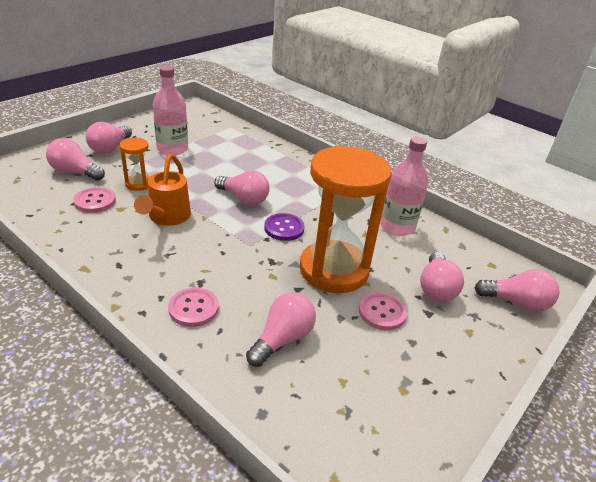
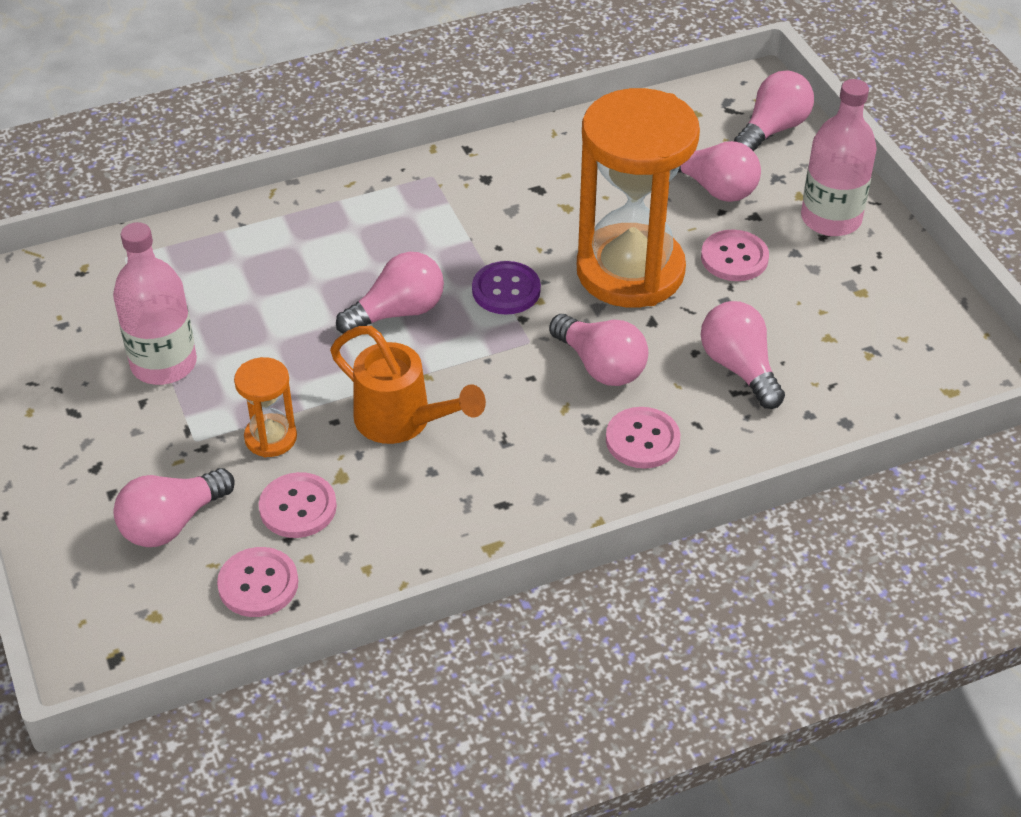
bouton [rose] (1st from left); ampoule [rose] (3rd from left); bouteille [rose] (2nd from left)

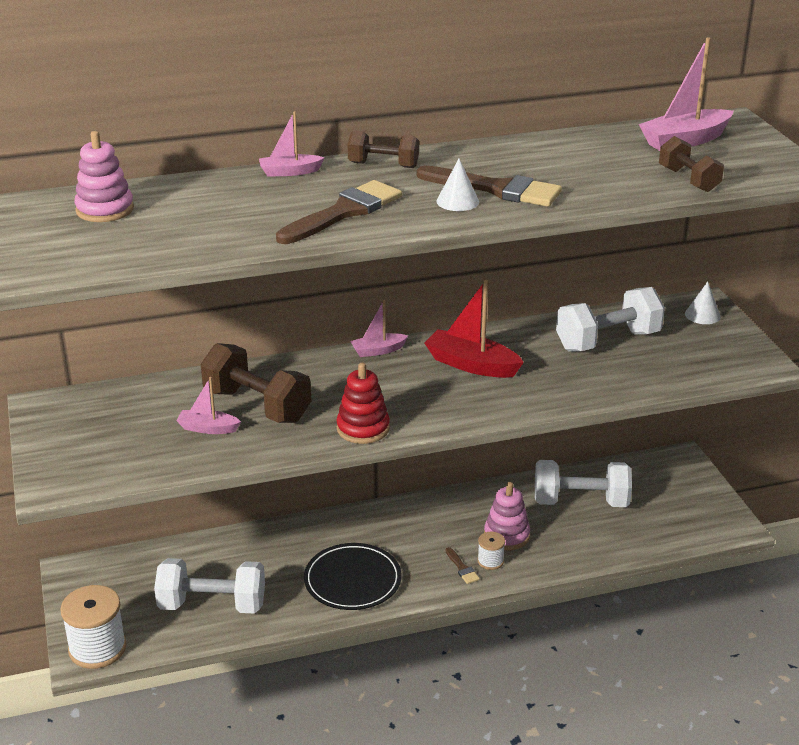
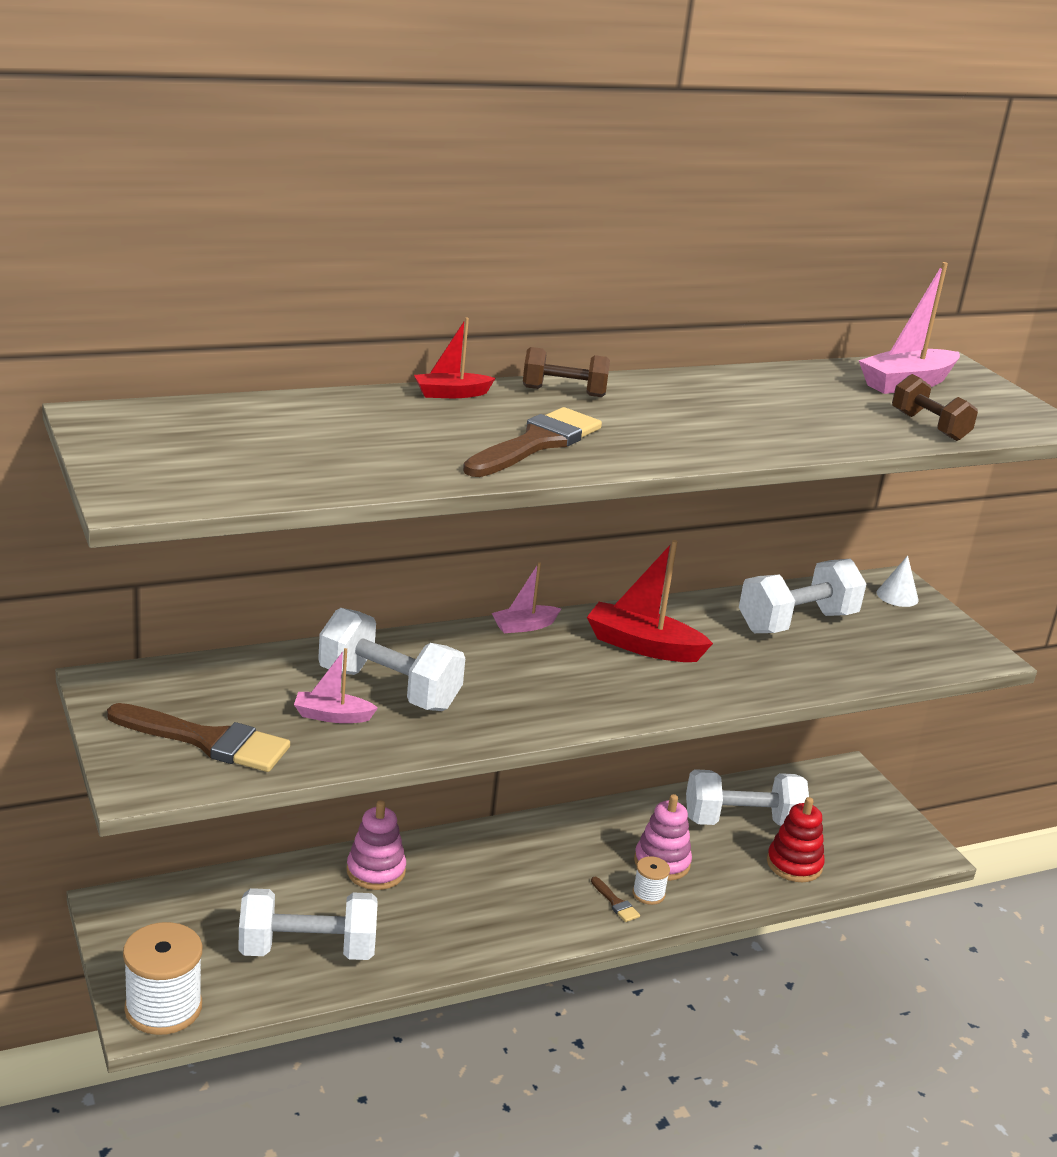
pinceau [marron] (1st from left); haltère [blanc] (2nd from left); jouet à empiler [rose] (1st from left); bateau [rouge] (1st from left); jouet à empiler [rouge]; assiette [noir]; cône [blanc] (1st from left in the first image)

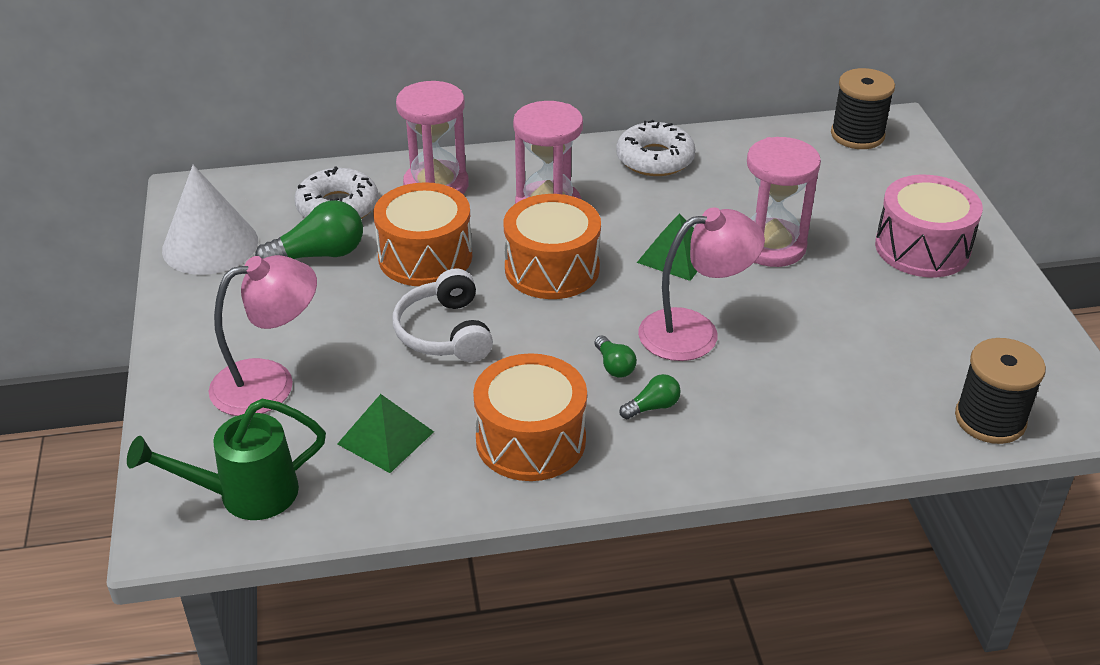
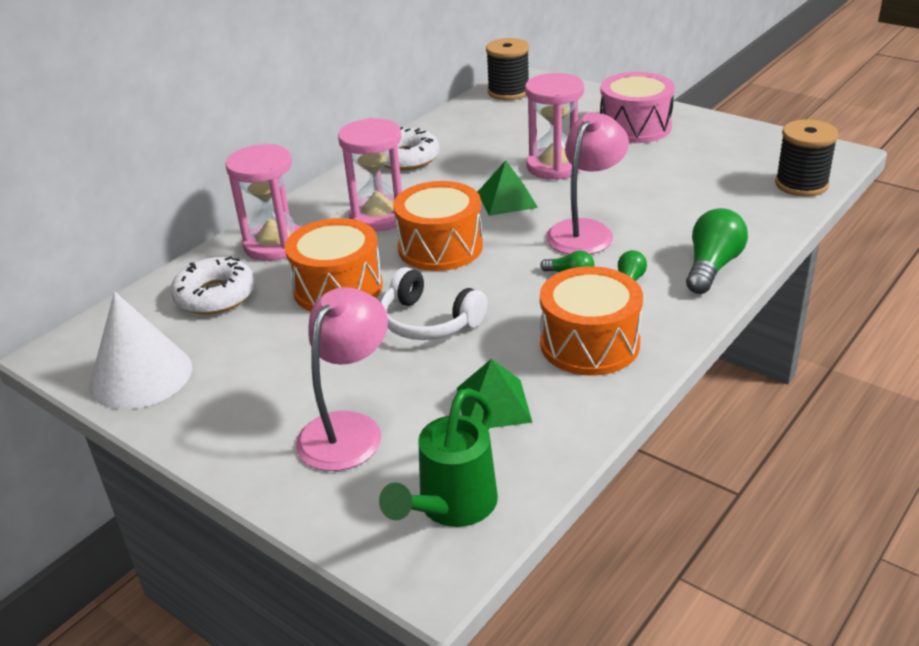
ampoule [vert] (3rd from left)

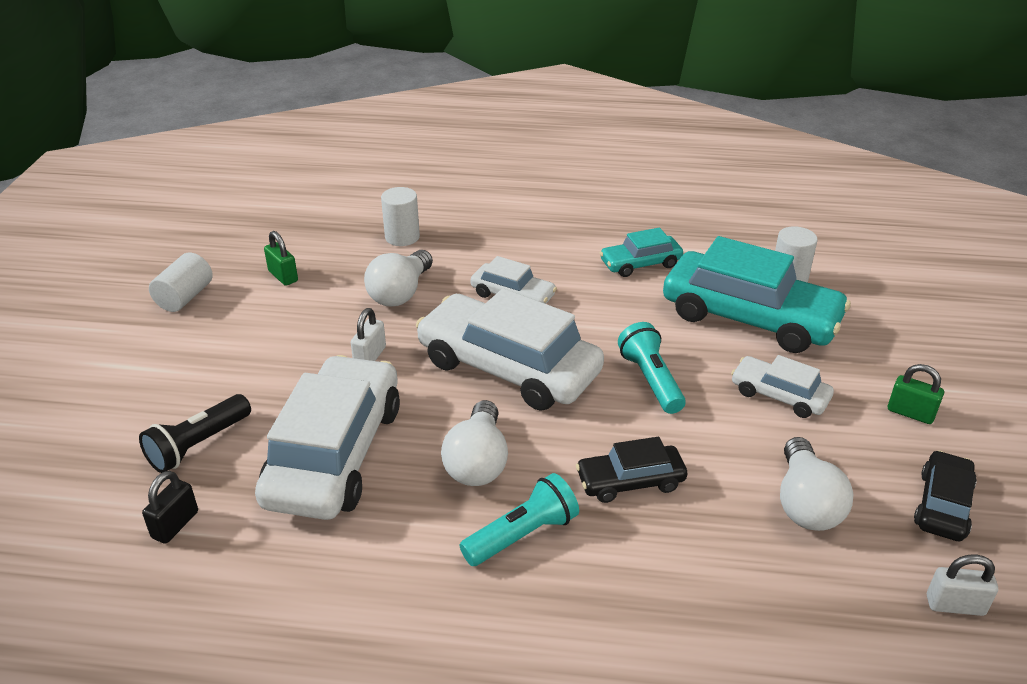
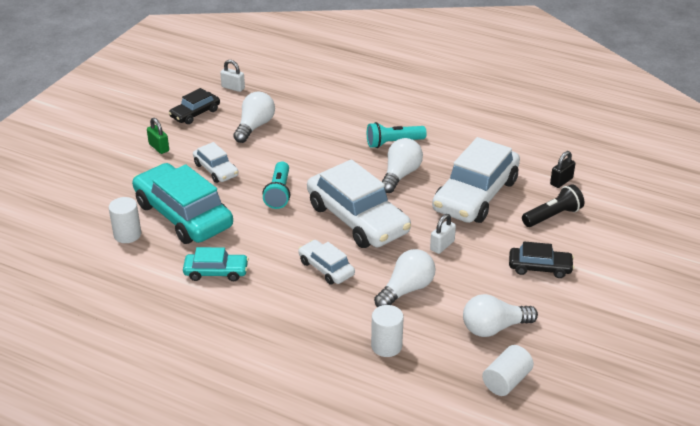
ampoule [blanc] (4th from left); cylindre [blanc] (3rd from left); voiture [noir] (2nd from left)

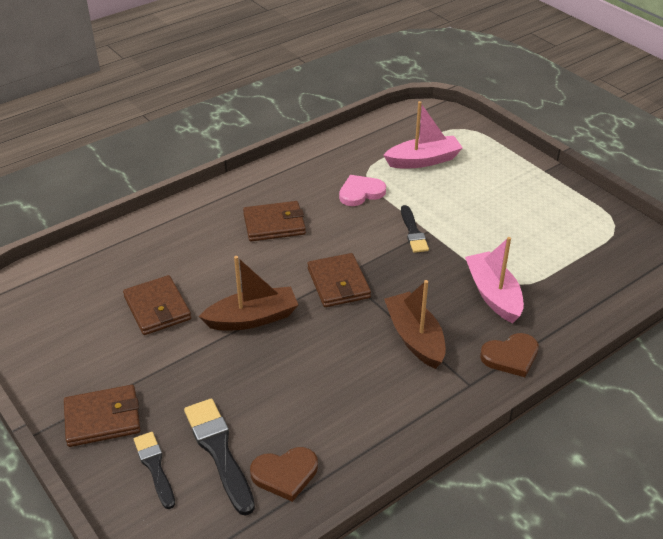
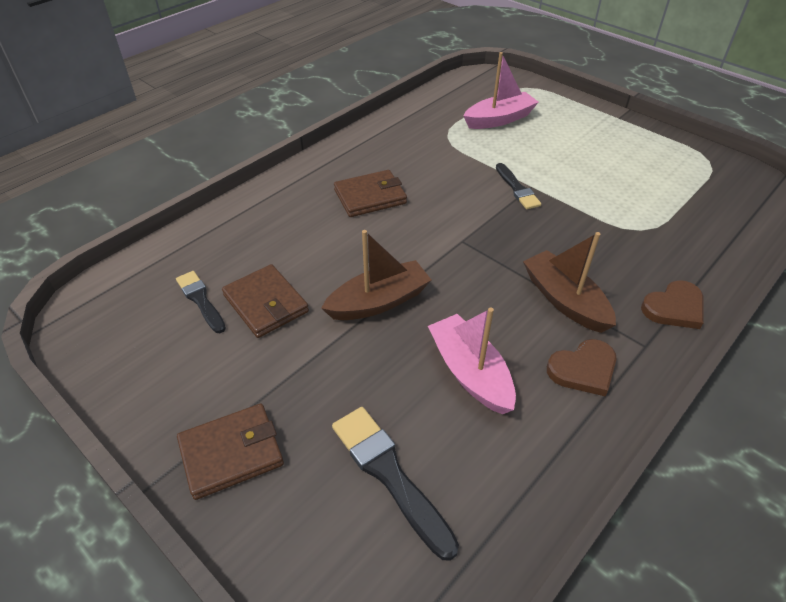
pinceau [noir] (1st from left); bateau [rose] (1st from left); cœur [marron] (1st from left); portefeuille [marron] (4th from left in the first image); cœur [rose]

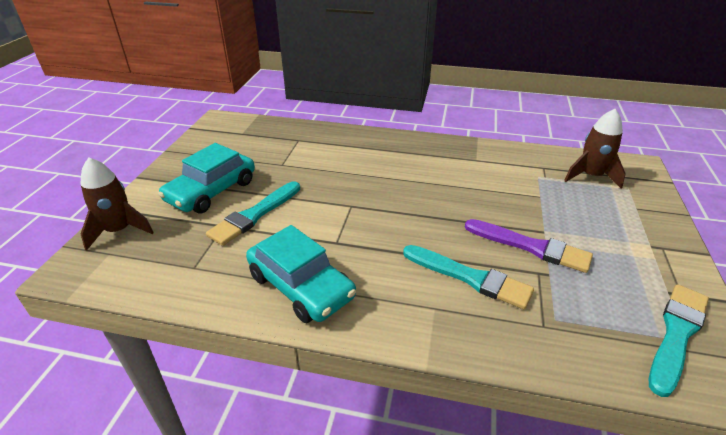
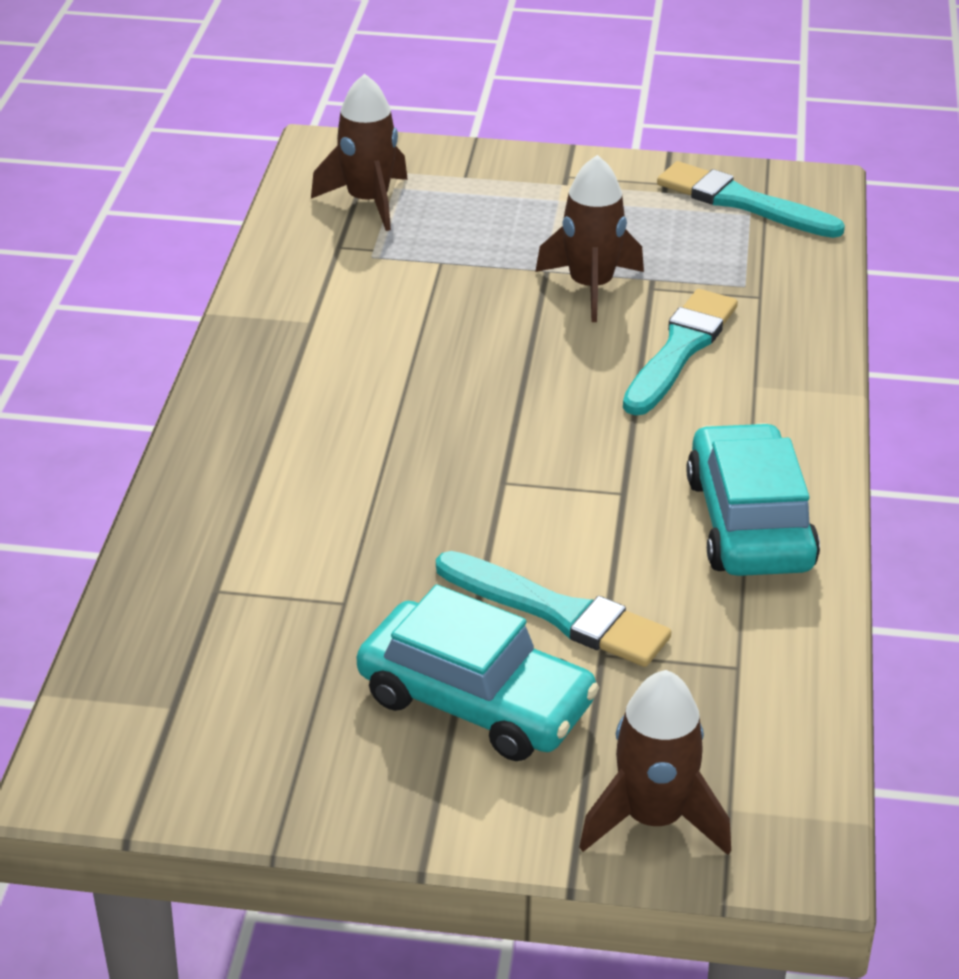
fusée [marron] (2nd from left); voiture [turquoise] (2nd from left)

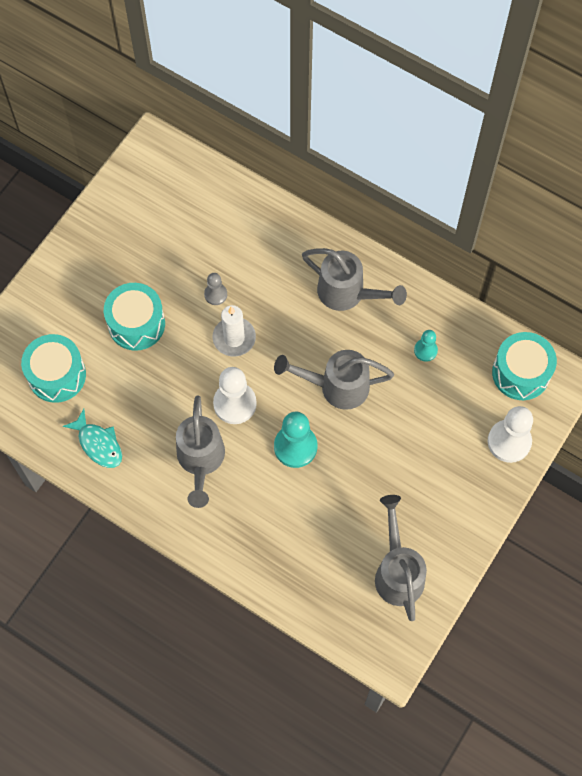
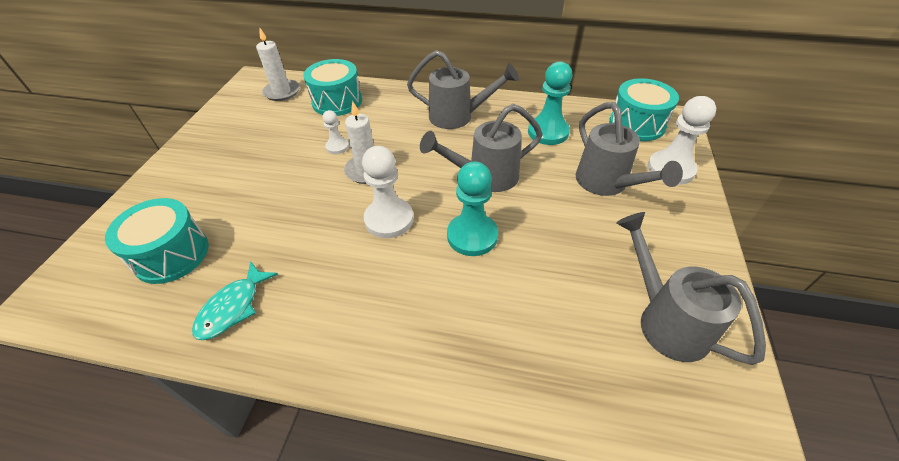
poisson [turquoise]; bougie [blanc] (1st from left); tambour [turquoise] (2nd from left); pion [blanc] (1st from left); pion [turquoise] (2nd from left); arrosoir [gris] (3rd from left)

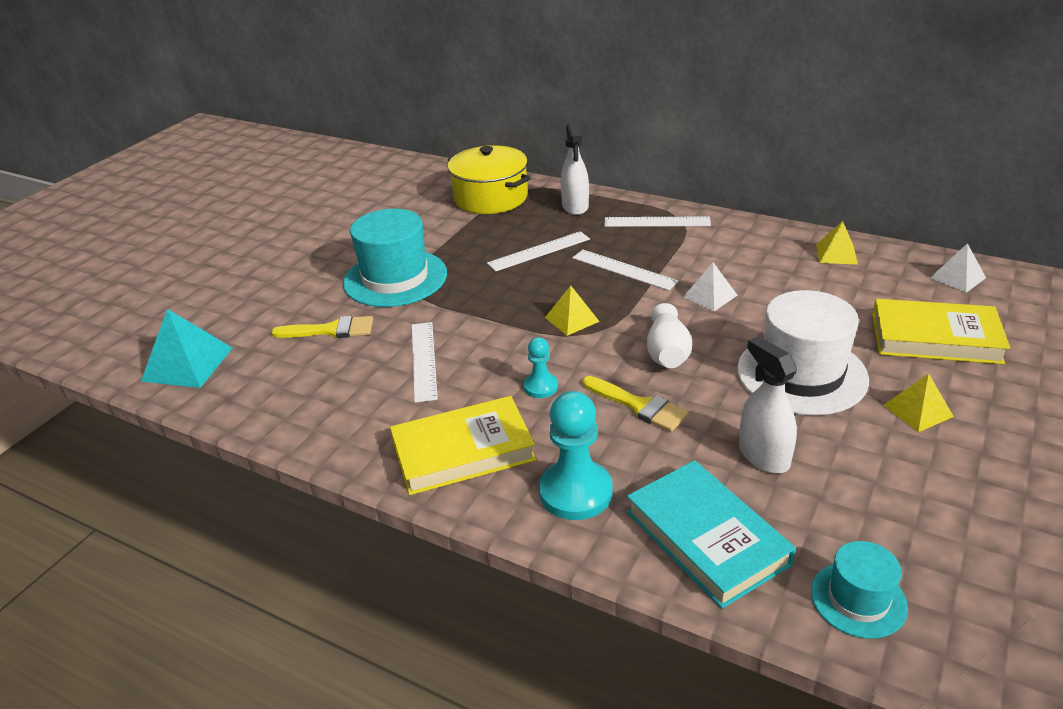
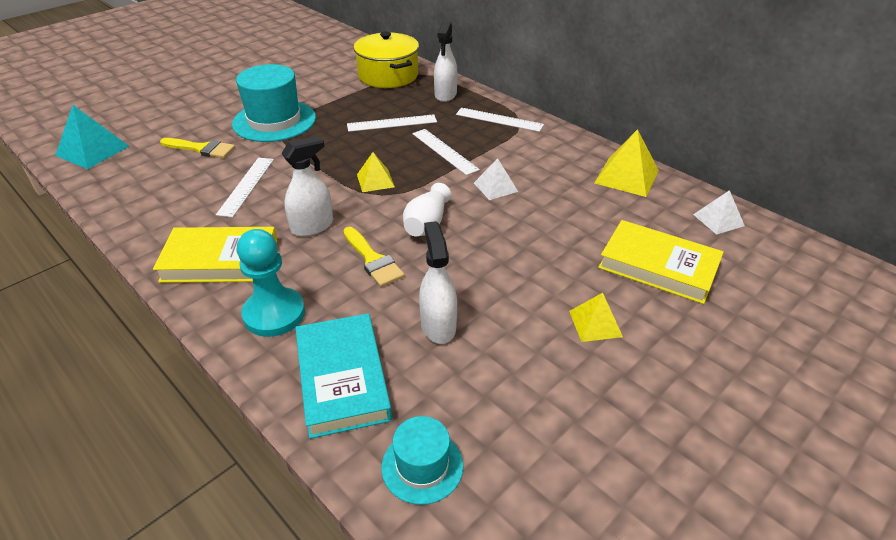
vaporisateur [blanc] (1st from left); pyramide [jaune] (3rd from left); chapeau [blanc]

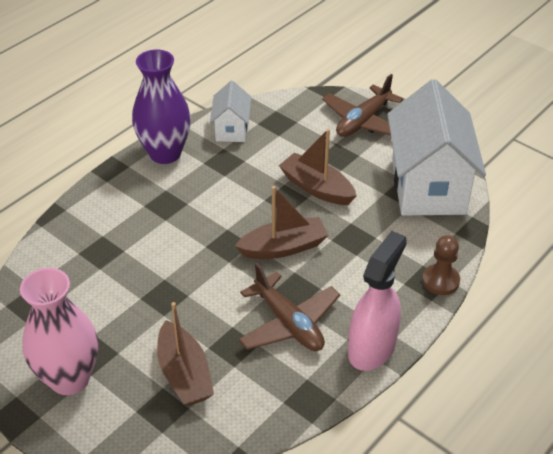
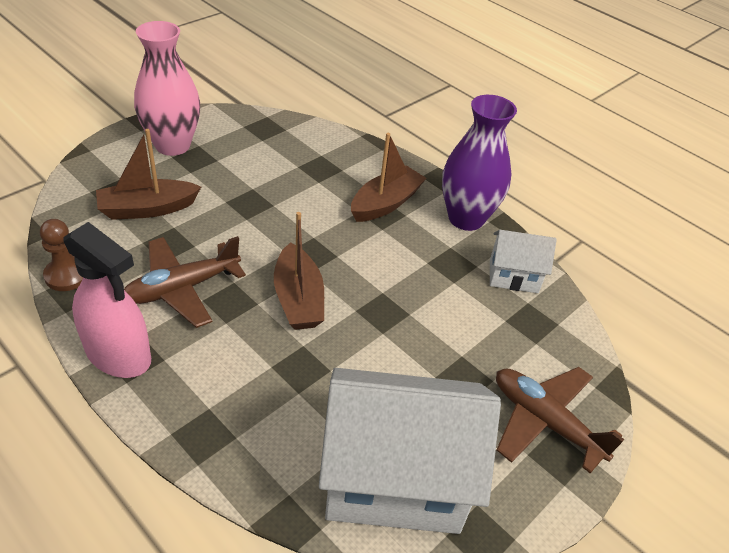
pion [marron]; bateau [marron] (3rd from left)

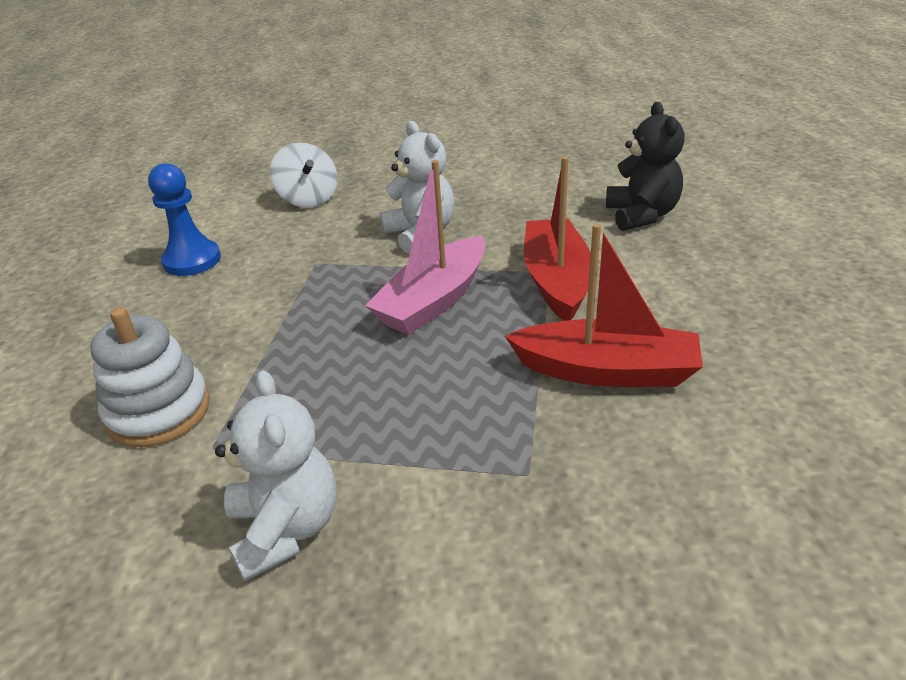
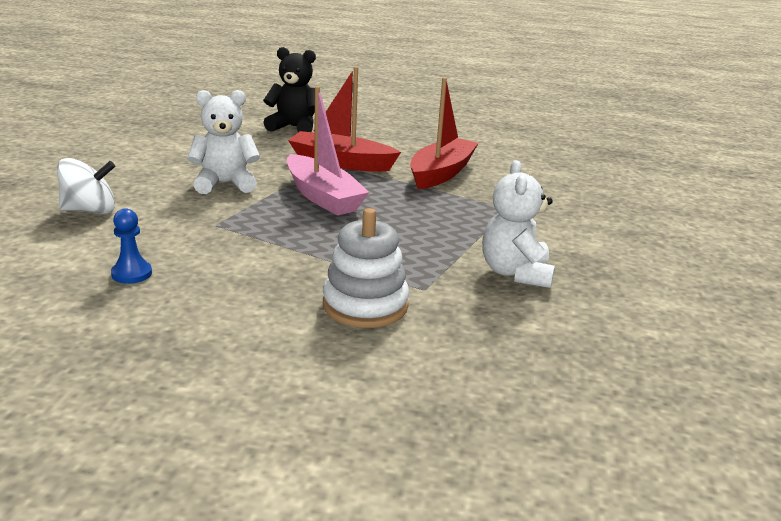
pion [bleu]; ours en peluche [blanc] (2nd from left)

